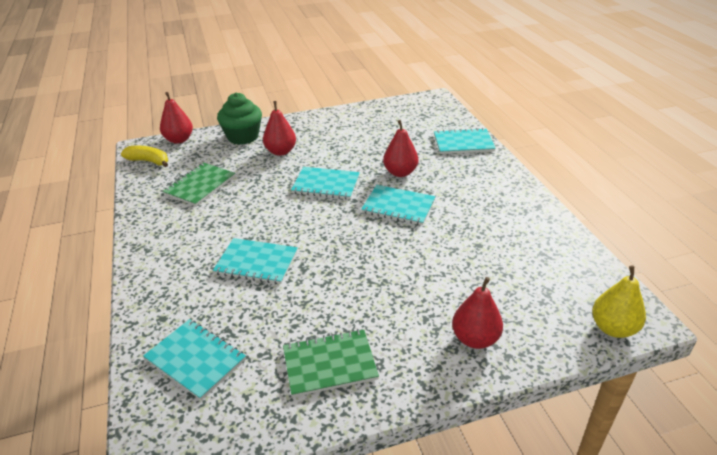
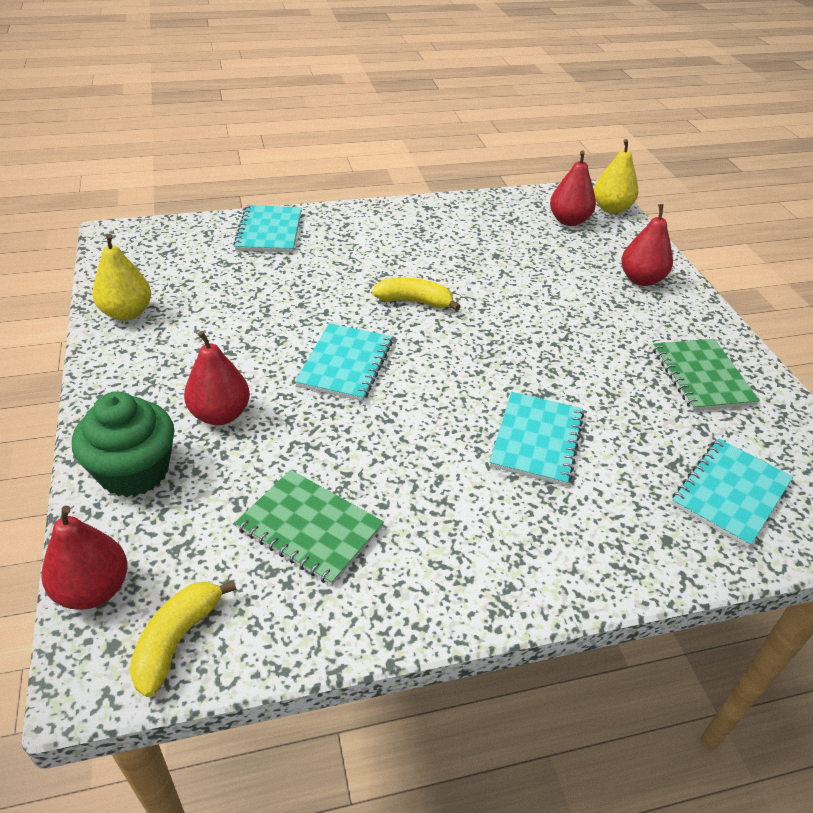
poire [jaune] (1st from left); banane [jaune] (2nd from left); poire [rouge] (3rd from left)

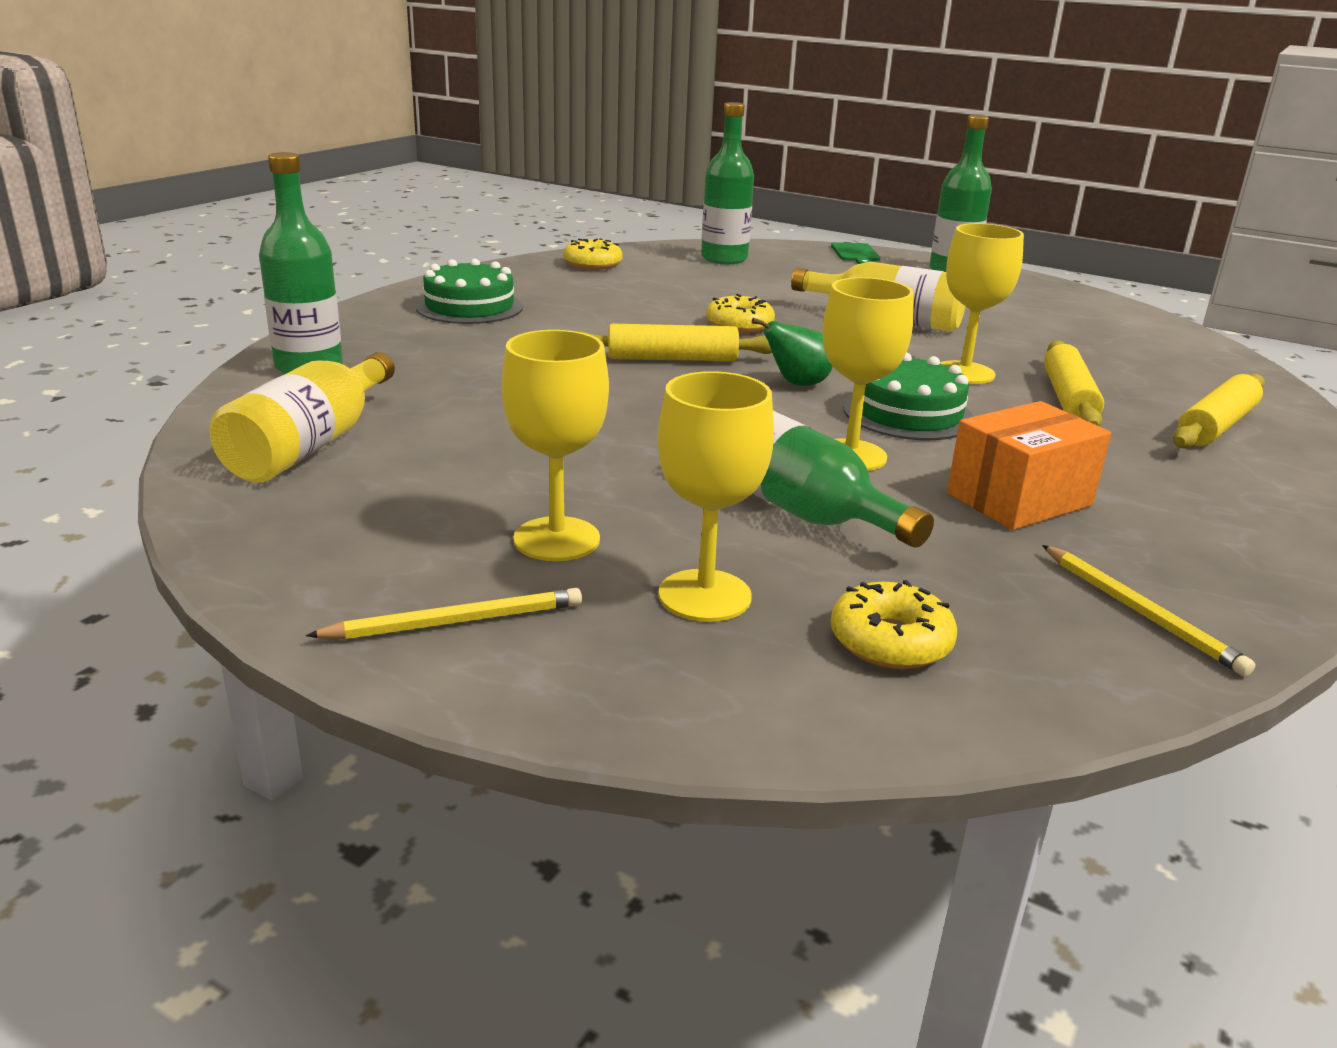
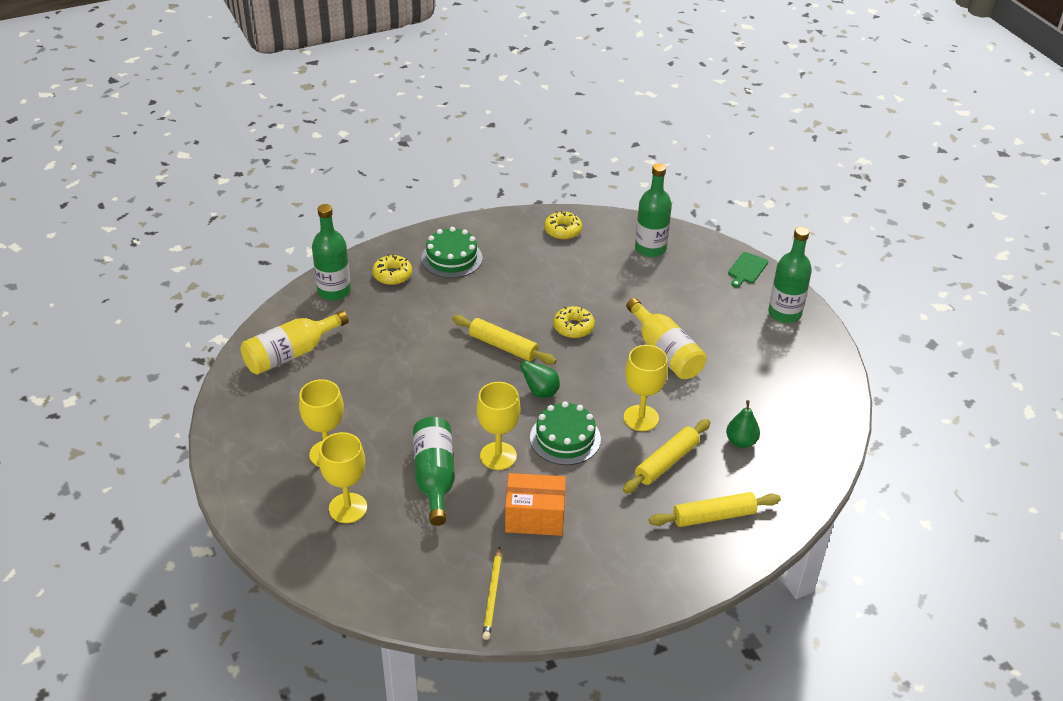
beignet [jaune] (1st from left); poire [vert] (2nd from left); crayon [jaune] (1st from left in the first image)

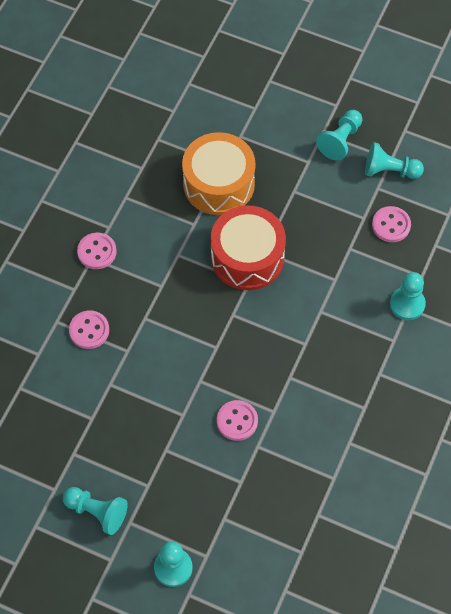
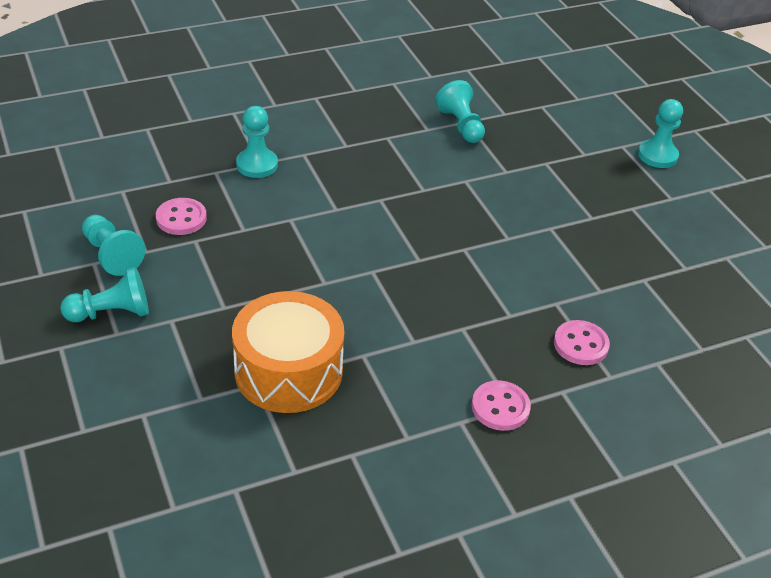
pion [turquoise] (4th from left); tambour [rouge]; bouton [rose] (3rd from left in the first image)

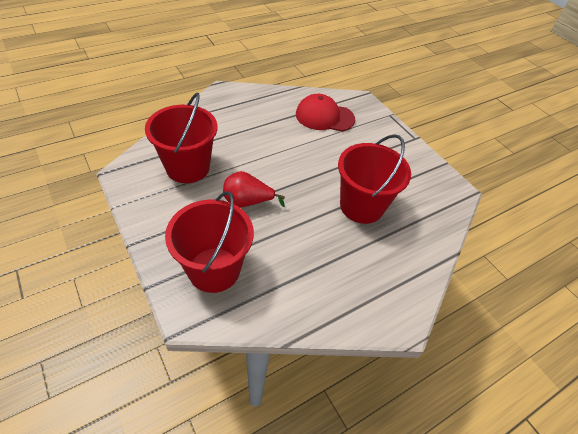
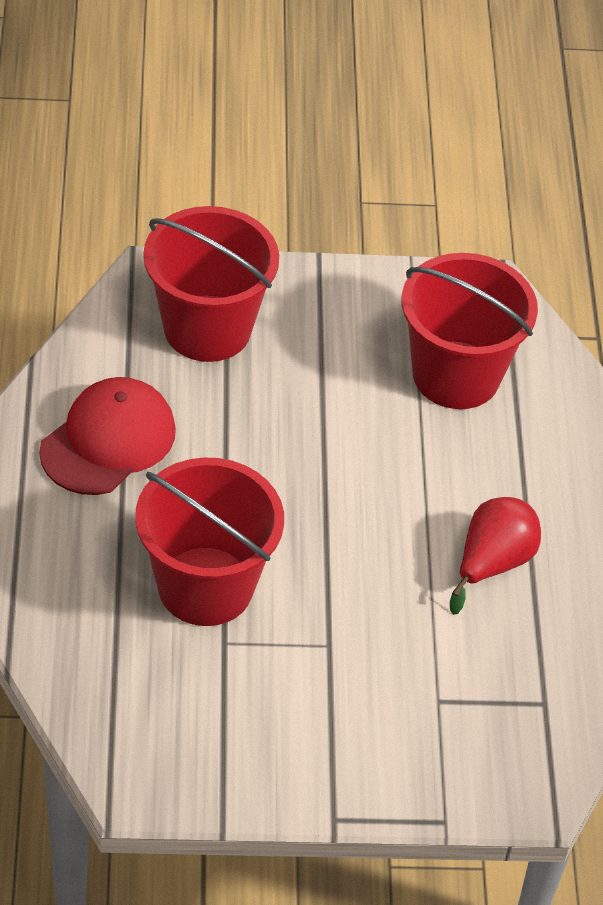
casquette [rouge]; poire [rouge]

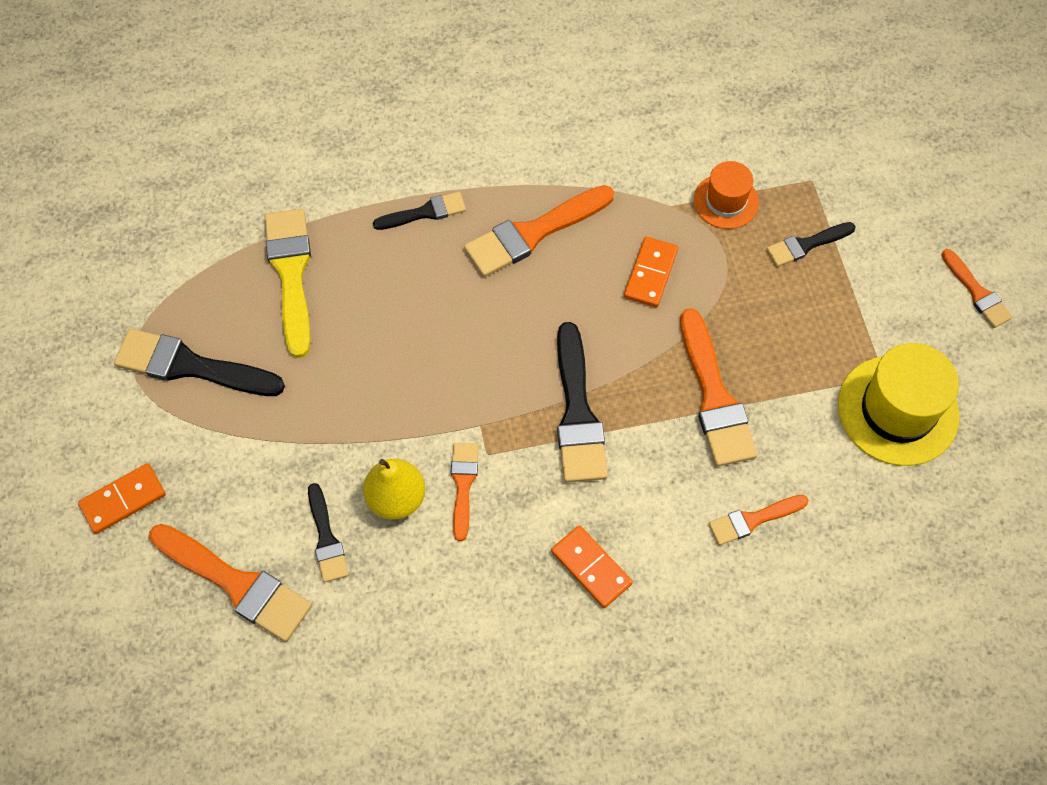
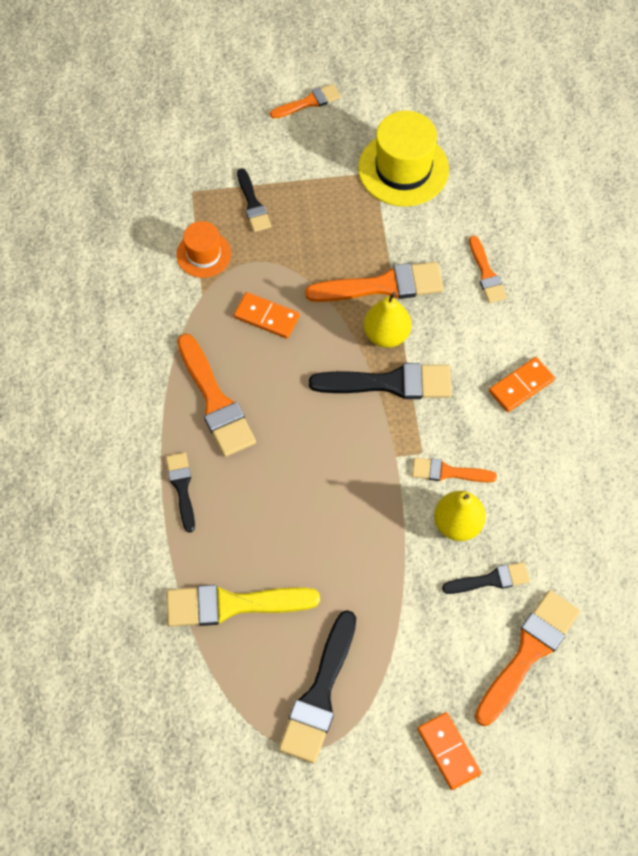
poire [jaune] (1st from left)

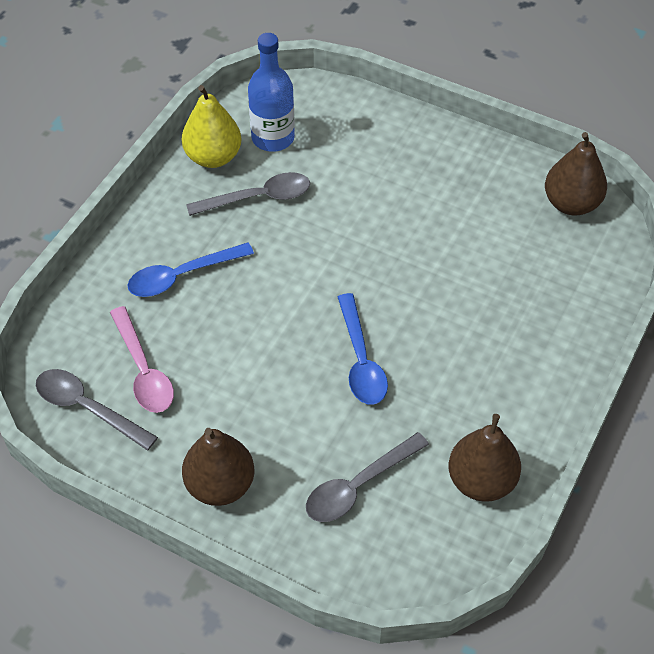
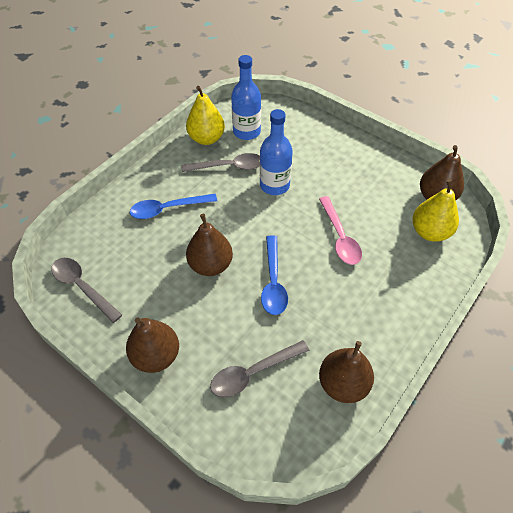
poire [marron] (2nd from left); bouteille [bleu] (2nd from left); cuillère [rose]; poire [jaune] (2nd from left)

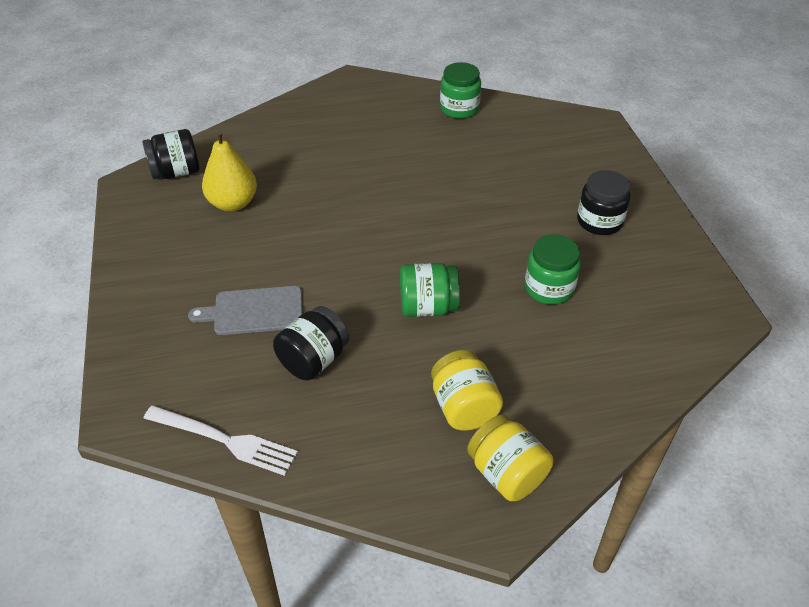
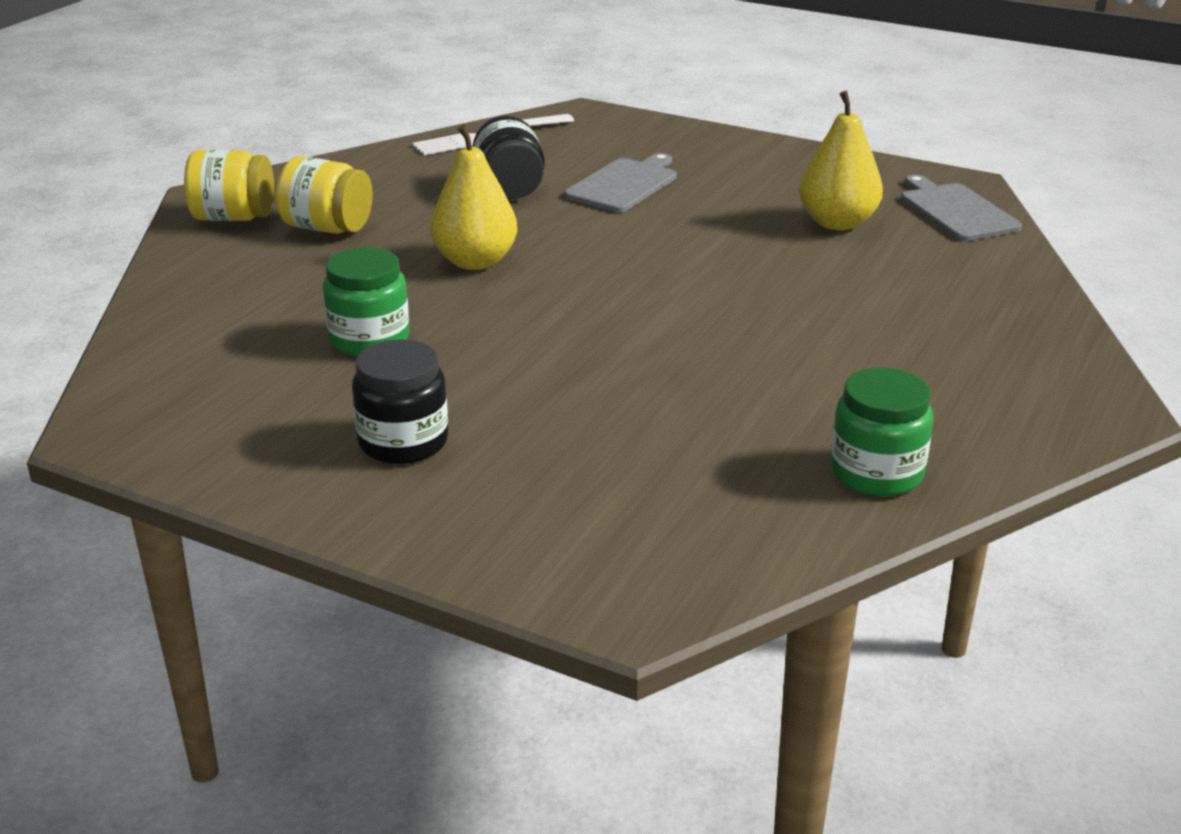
poire [jaune] (1st from left); planche à découper [gris] (2nd from left)

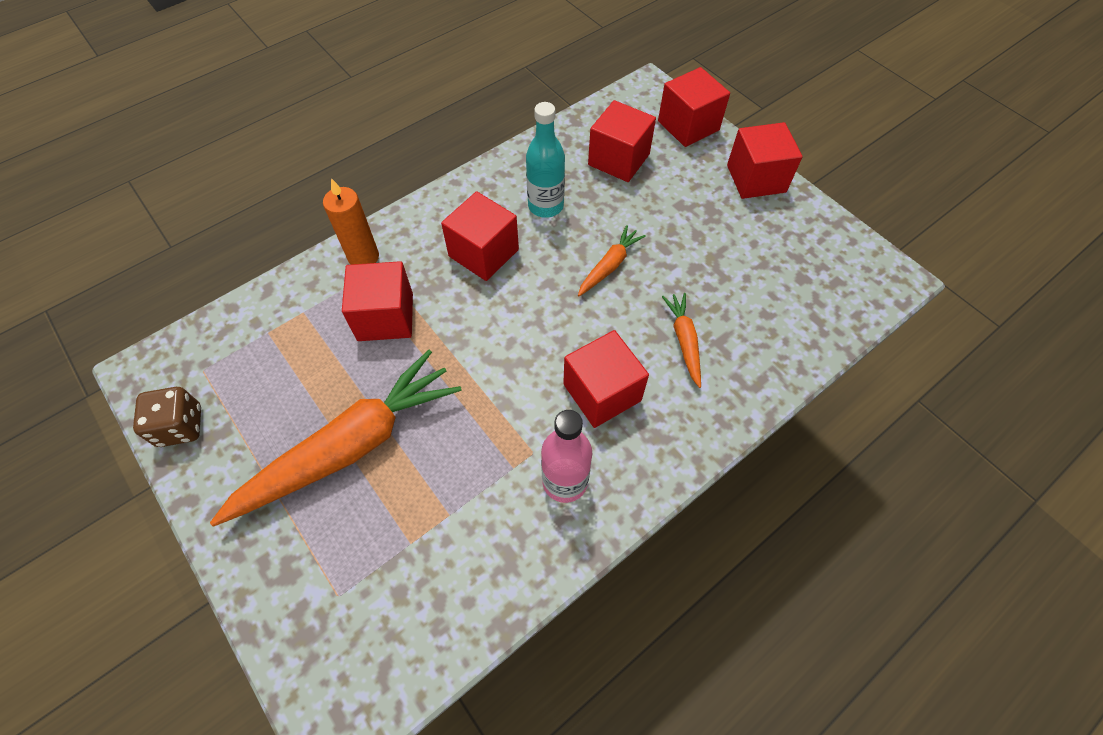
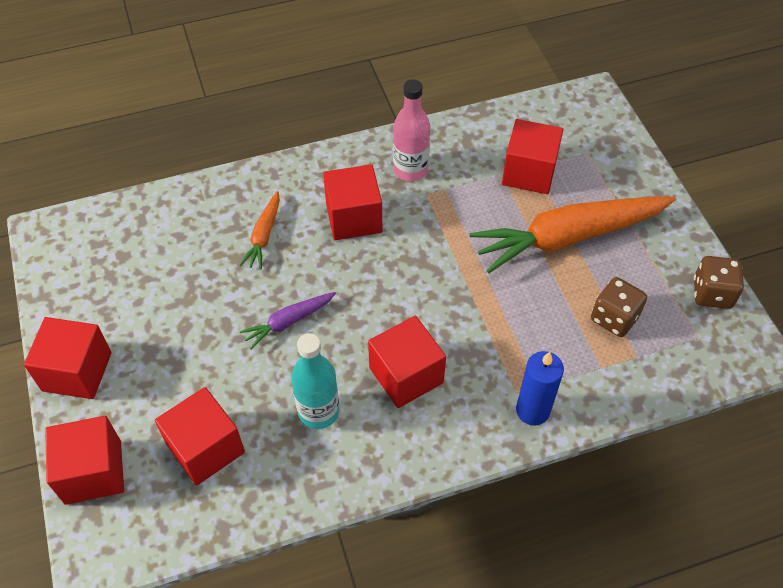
carotte [violet]; cube [rouge] (6th from left); bougie [bleu]; dé [marron] (1st from left)

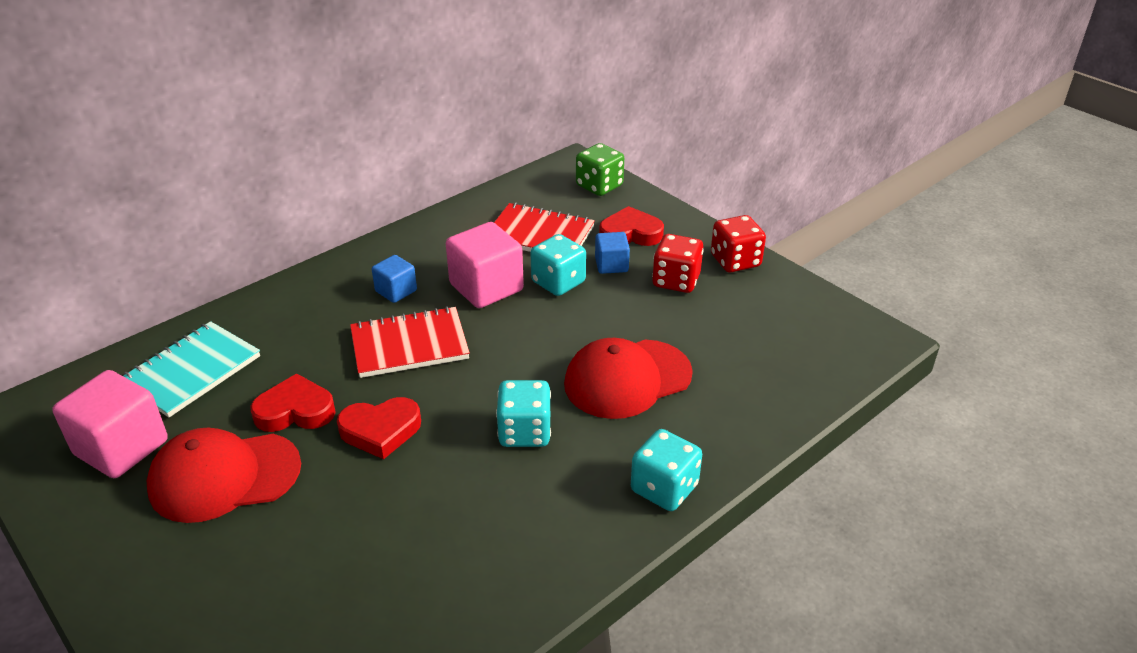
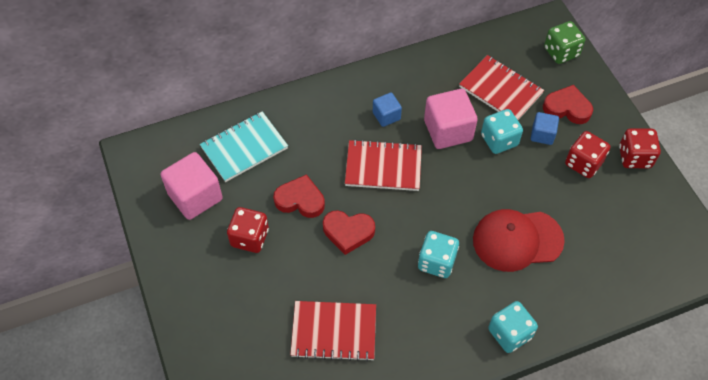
dé [rouge] (1st from left); carnet [rouge] (1st from left)

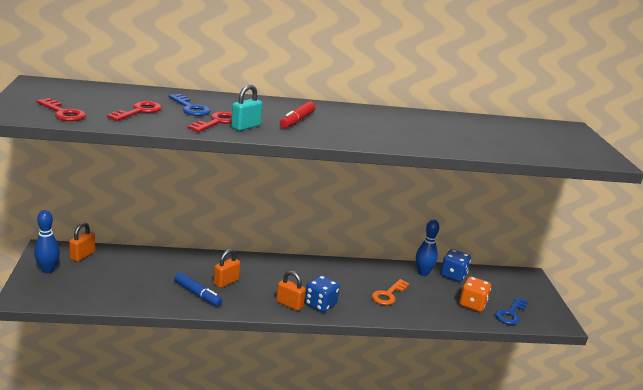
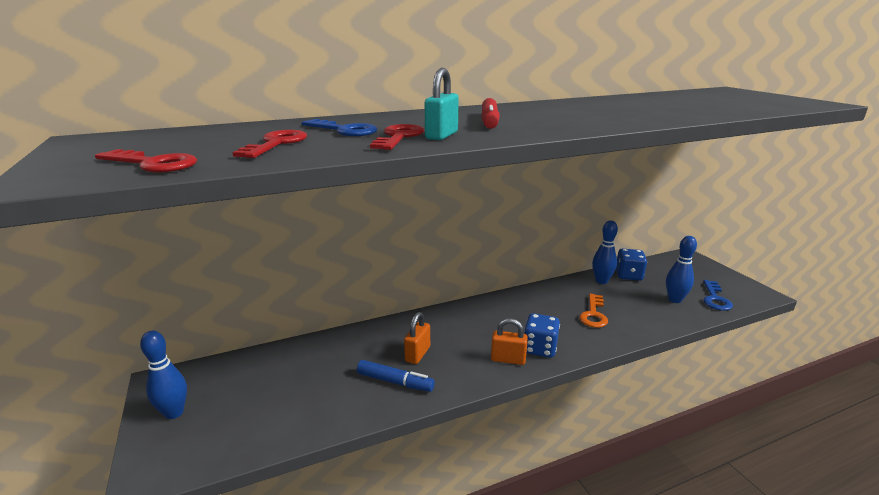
quille [bleu] (3rd from left); cadenas [orange] (1st from left in the first image)

